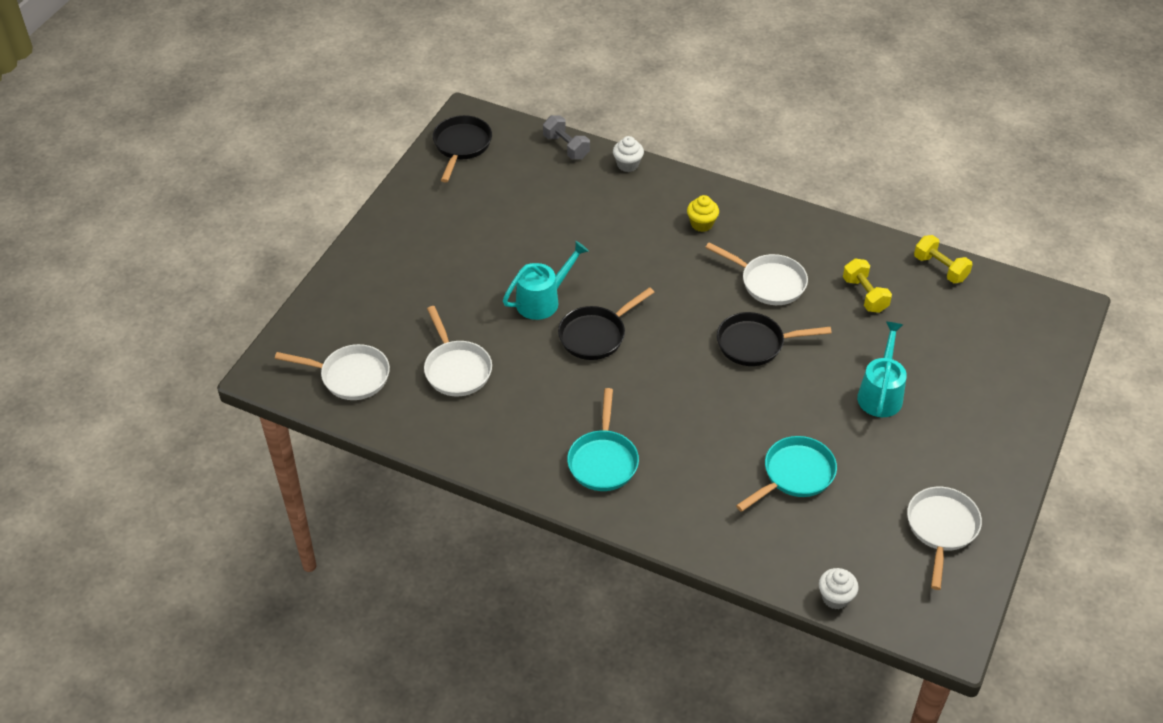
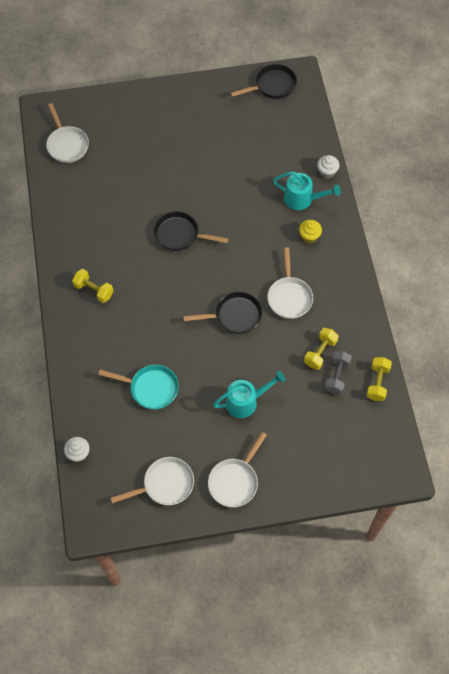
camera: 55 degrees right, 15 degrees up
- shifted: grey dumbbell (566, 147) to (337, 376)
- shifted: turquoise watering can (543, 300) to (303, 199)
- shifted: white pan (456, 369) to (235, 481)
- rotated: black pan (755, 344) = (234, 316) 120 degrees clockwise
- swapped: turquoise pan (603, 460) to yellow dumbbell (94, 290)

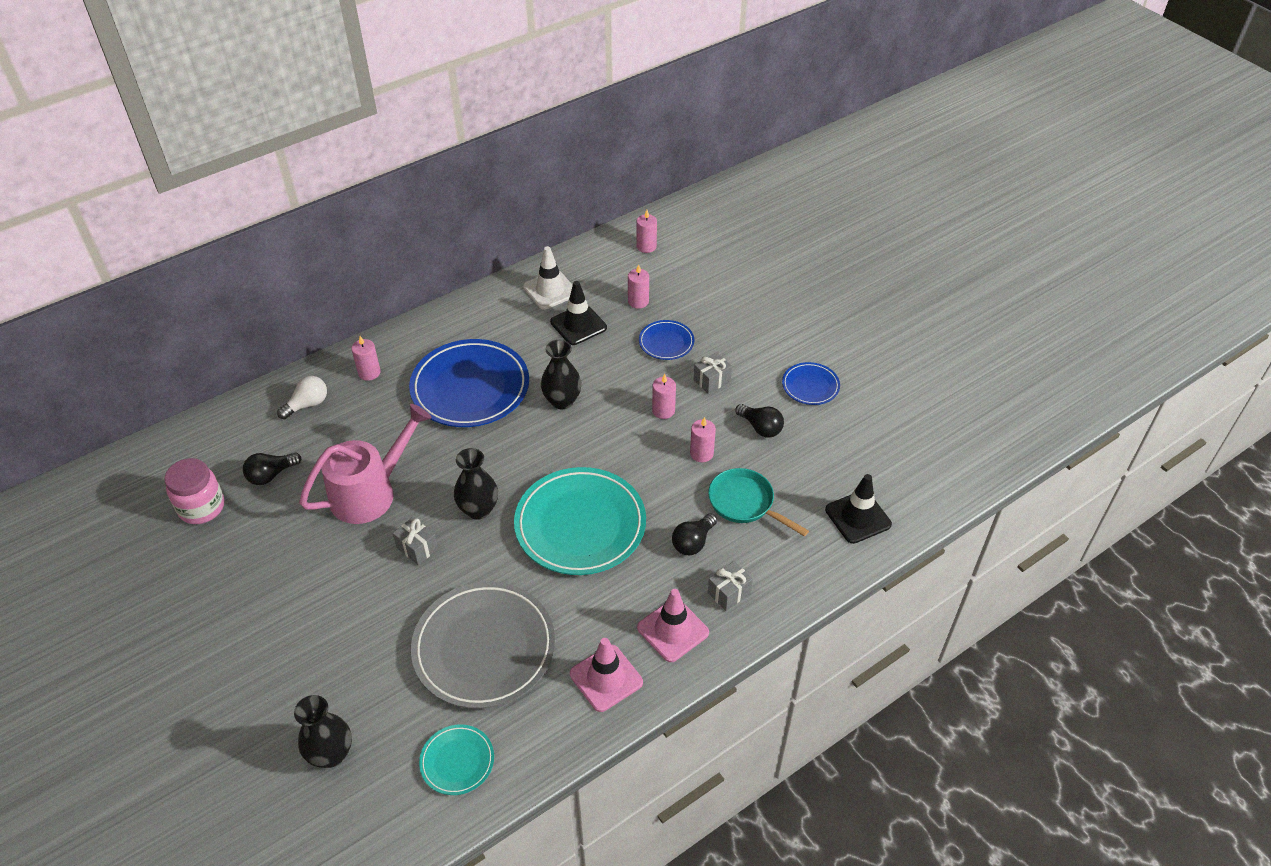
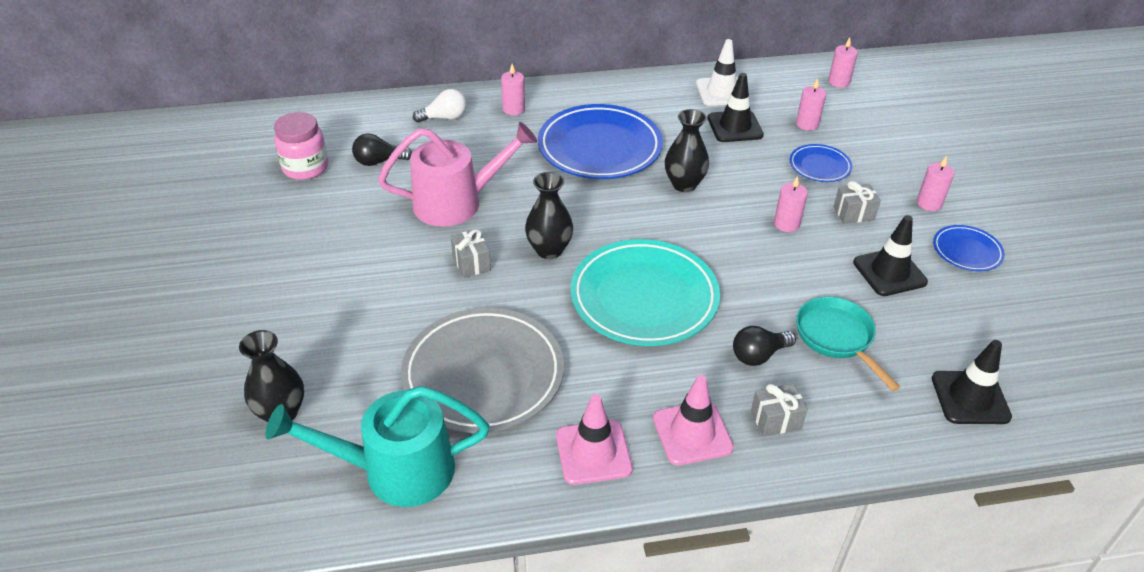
camera: 25 degrees right, 5 degrees down
- swapped: black light bulb (760, 427) to black traffic cone (889, 272)
- shifted: pink candle (701, 453) to (929, 203)
- swapped: turquoise plate (457, 761) to turquoise watering can (394, 470)

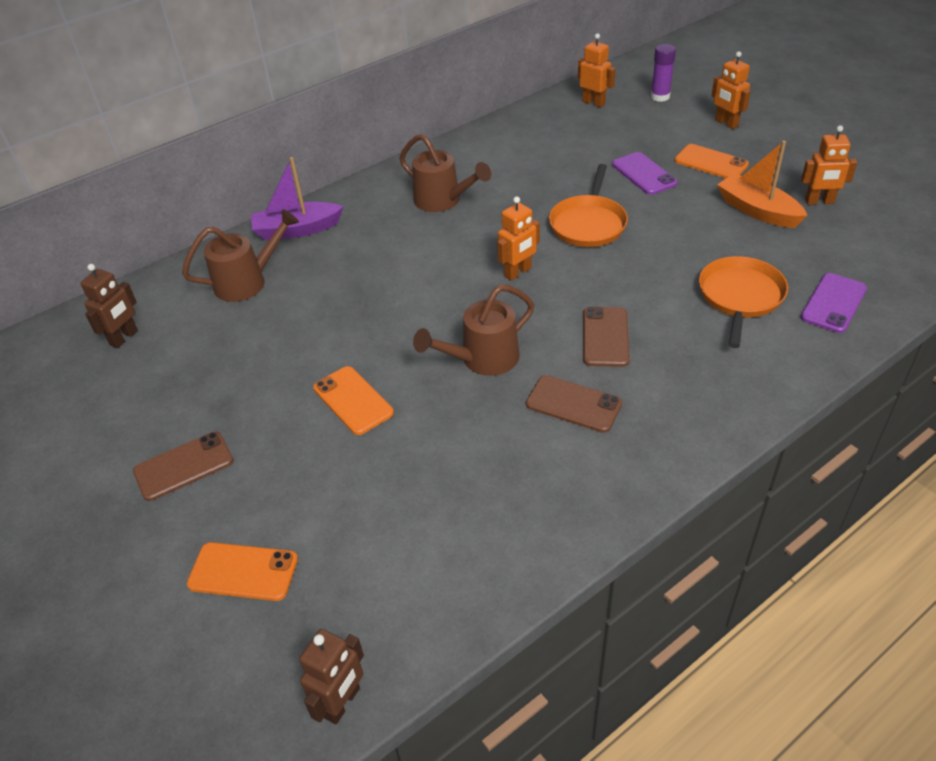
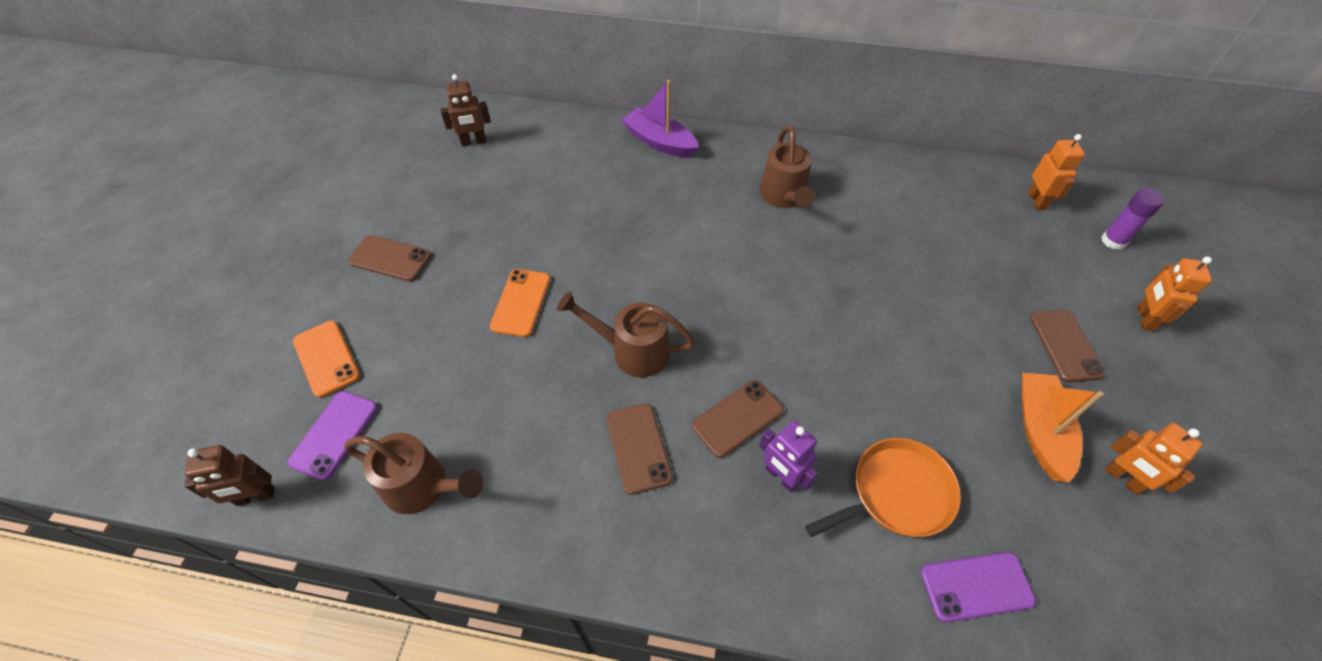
camera: 45 degrees right, 10 degrees up
- repainted: orange phone (711, 163) to brown phone (1065, 345)
- shifted: purple phone (644, 174) to (334, 434)
- gone: orange pan (588, 224)
- gone: orange robot (518, 272)
- shifted: brown watering can (248, 282) to (423, 487)
- new: purple robot (781, 476)

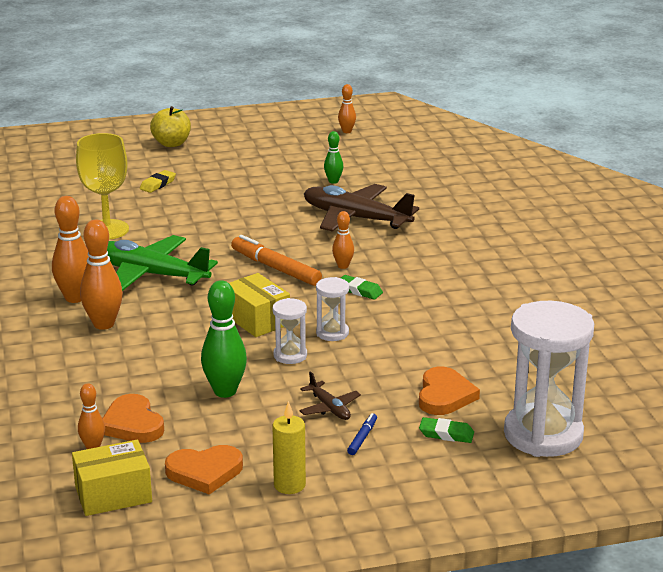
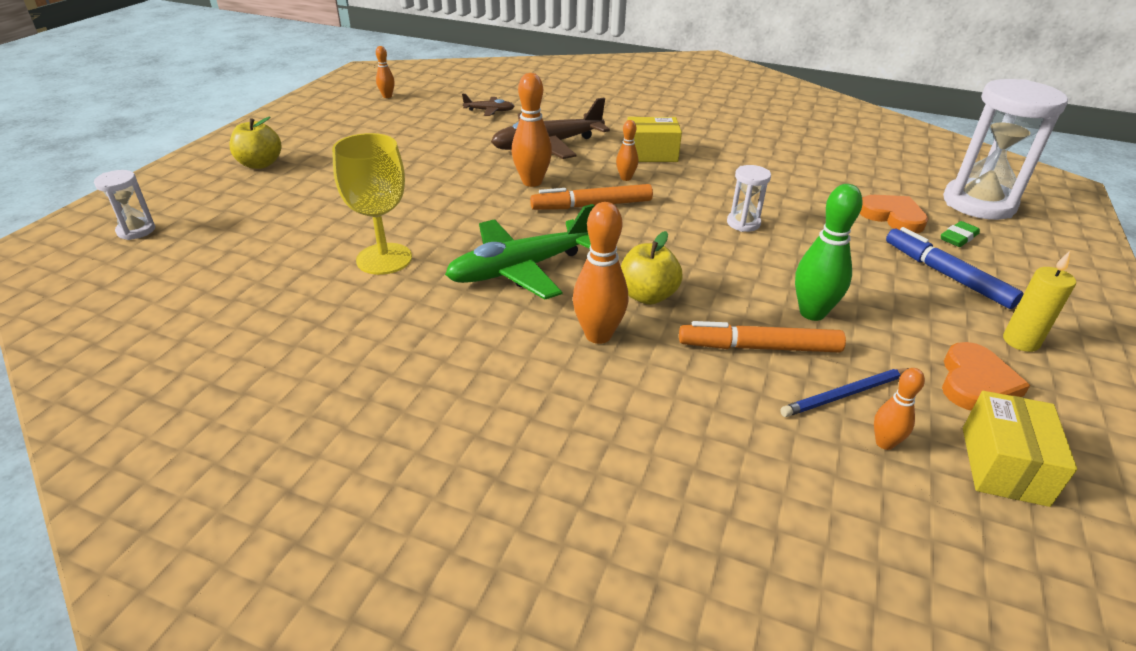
camera: 55 degrees left, 10 degrees up
- gone: green bowling pin (333, 181)
- gone: yellow eraser (158, 184)
- shifted: orange bowling pin (75, 298) to (532, 182)
- shifted: yellow box (257, 320) to (651, 154)
- gone: green eraser (359, 290)
- shifted: white hourglass (290, 355) to (136, 231)
- shifted: brown plane (329, 408) to (489, 111)
- swapped: orange heart (132, 424) to blue pencil (845, 394)
- scaled: blue marker (362, 438) = (946, 275) x2.10
- new: yellow apple (647, 296)
- new: orange marker (759, 347)

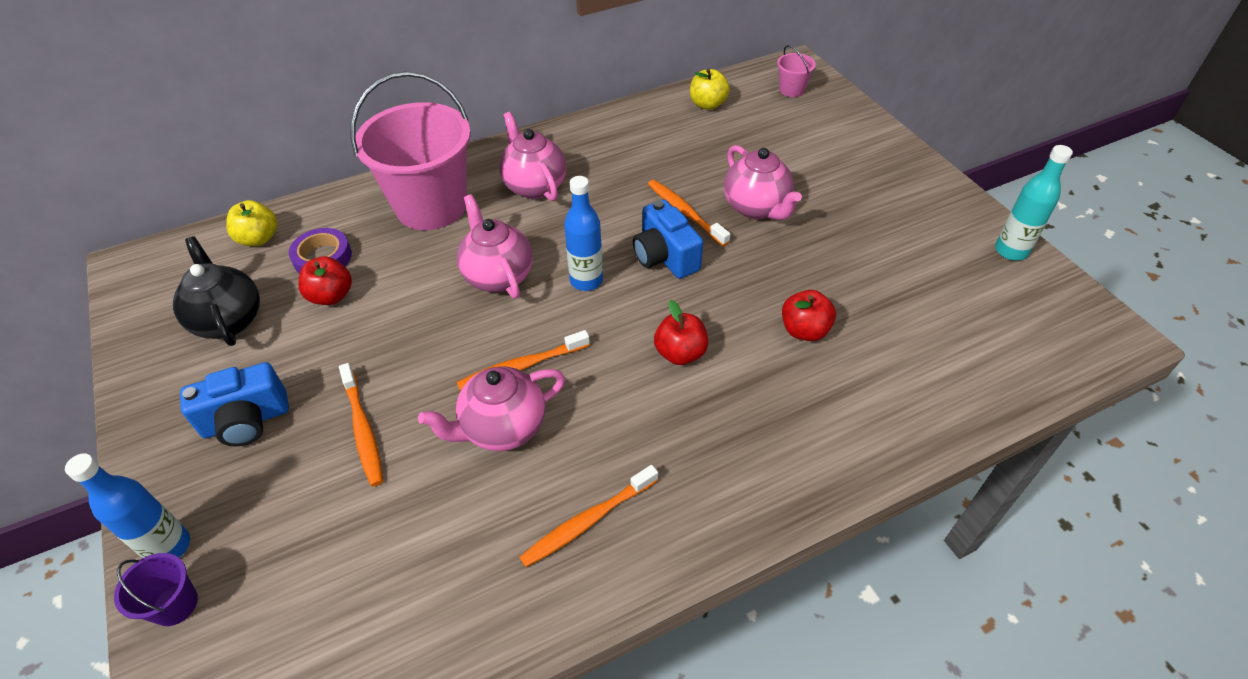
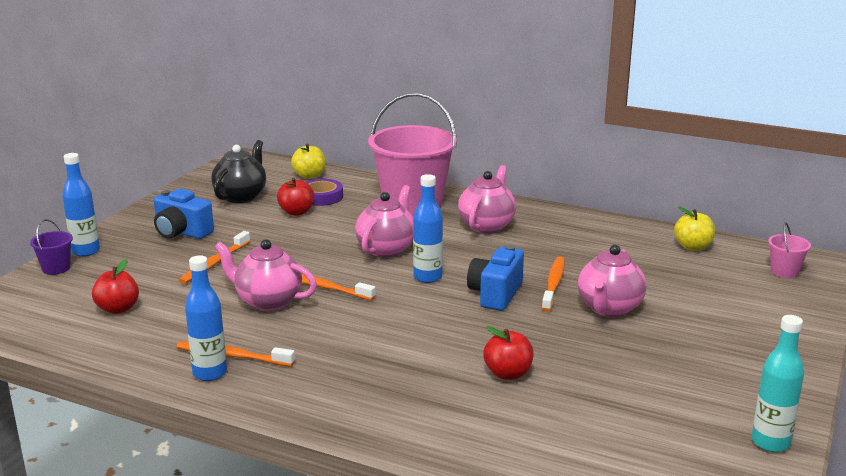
camera: 50 degrees right, 25 degrees down
- shifted: red apple (680, 353) to (118, 309)
- new: blue bottle (210, 373)

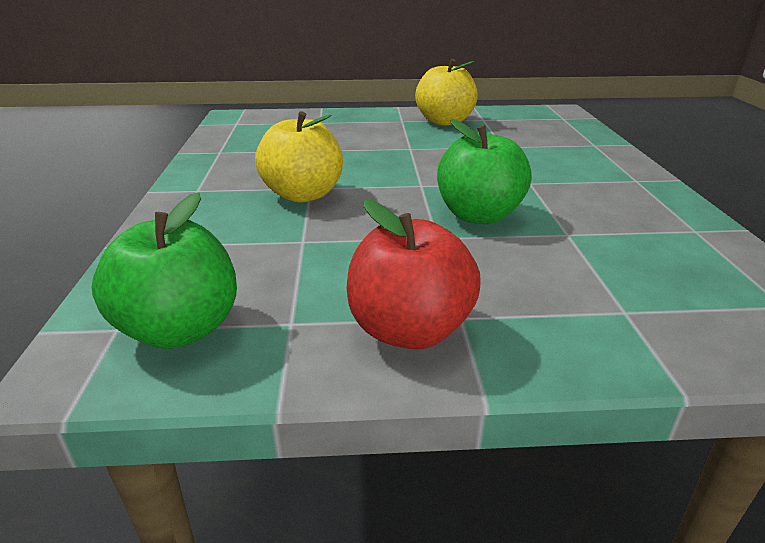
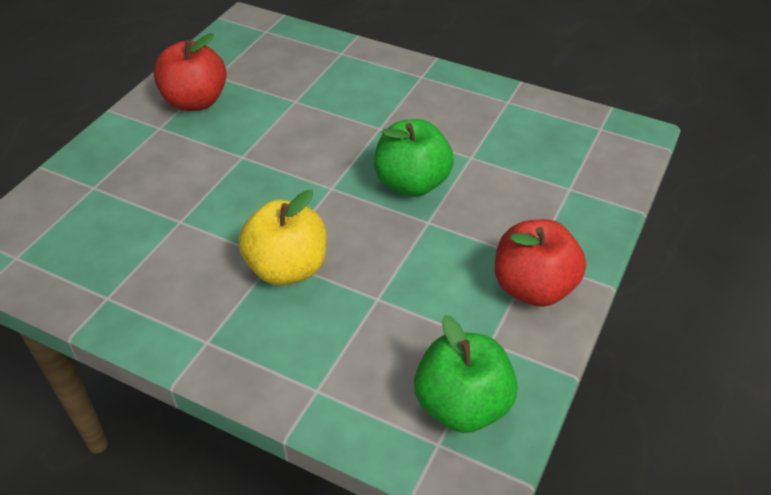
camera: 60 degrees left, 15 degrees up
- repainted: yellow apple (445, 121) to red apple (195, 102)

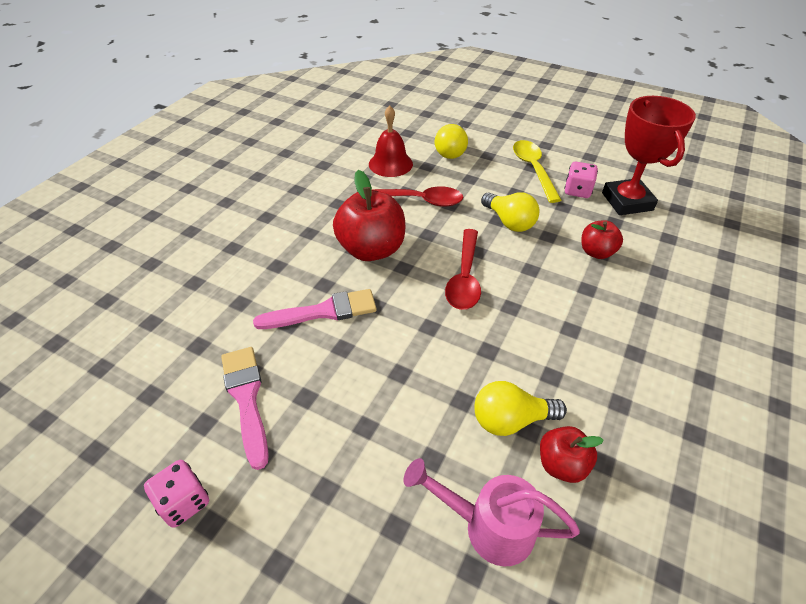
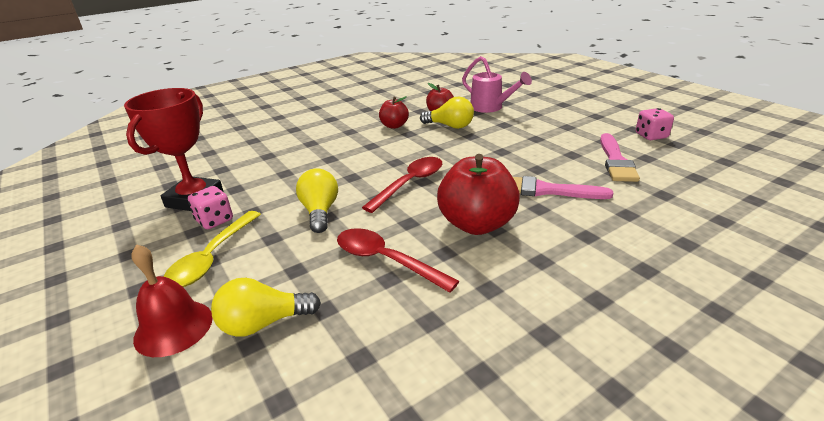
camera: 150 degrees left, 15 degrees down
- shifted: red bell (390, 164) to (173, 327)
- rotated: yellow light bulb (451, 151) = (263, 323) 150 degrees counterclockwise
- shifted: red apple (596, 252) to (394, 126)

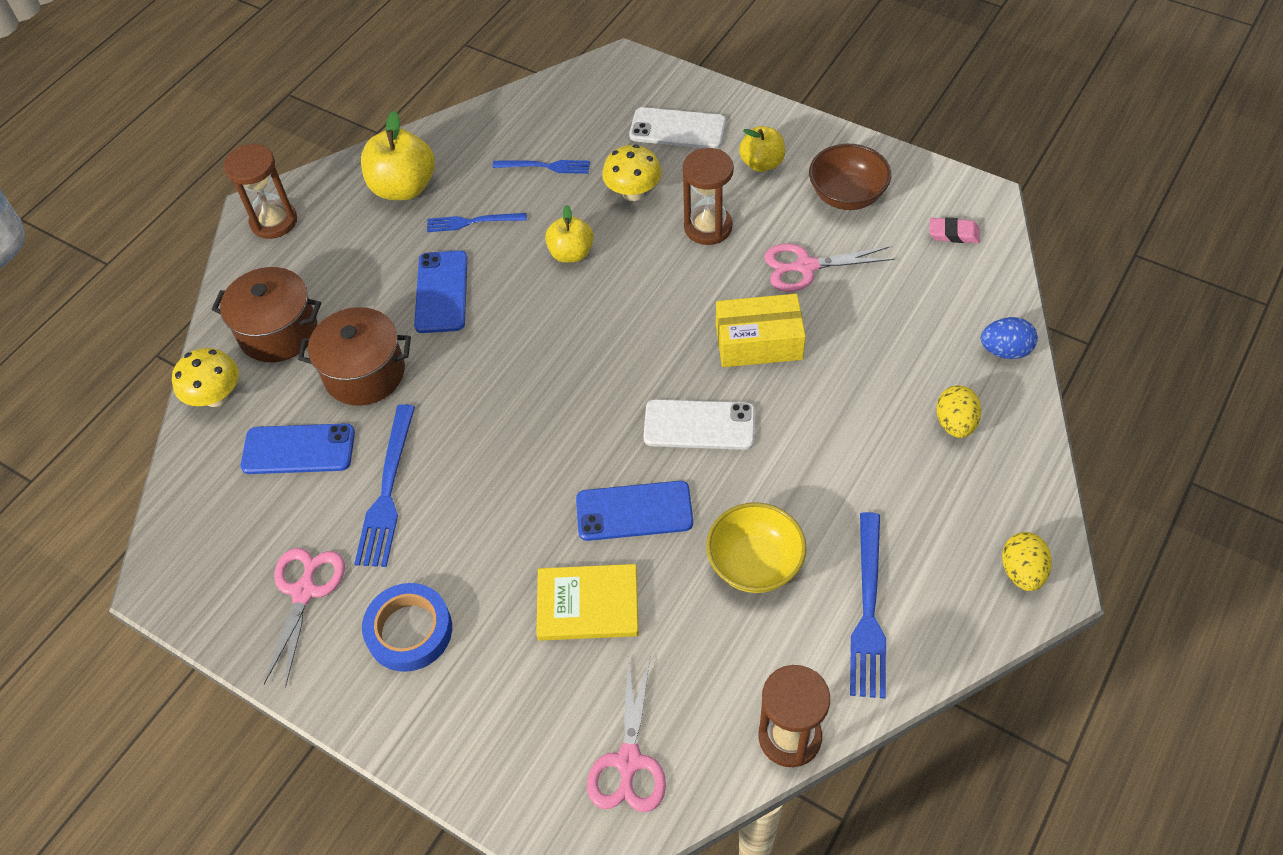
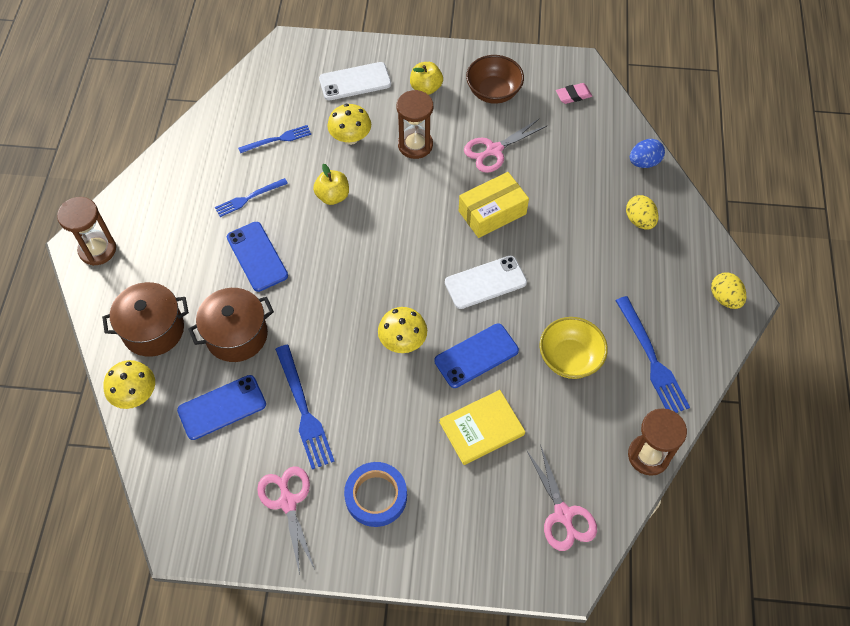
camera: 30 degrees left, 5 degrees up
- gone: yellow apple (403, 188)
- new: yellow mushroom (403, 341)

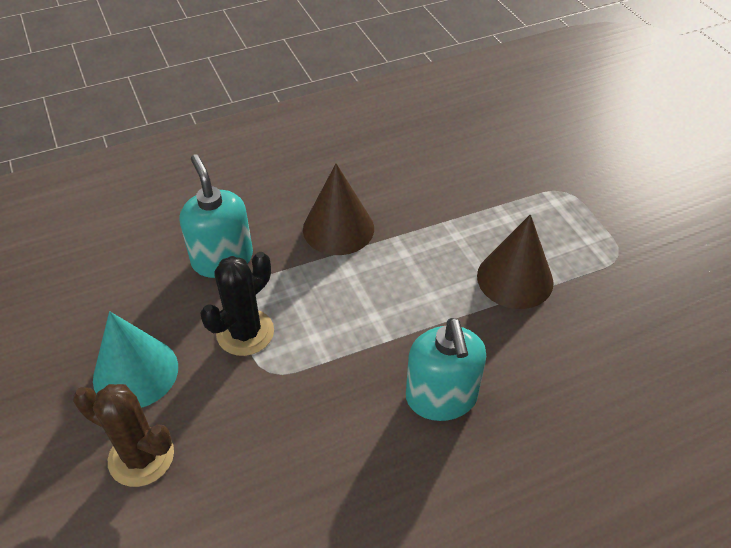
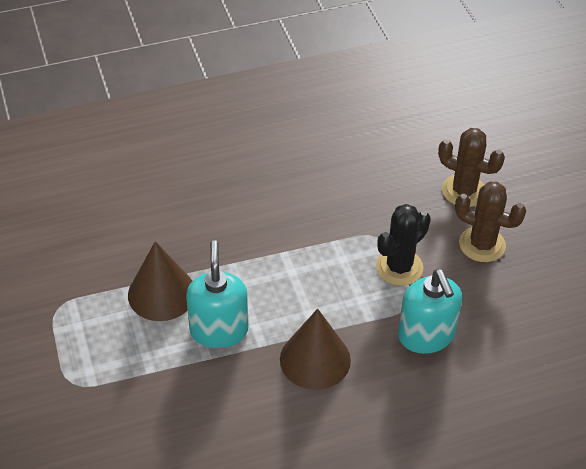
camera: 175 degrees left, 0 degrees up
- swapped: turquoise cone (135, 372) to brown cactus (482, 244)
- shifted: turquoise soap dispenser (441, 398) to (219, 330)

